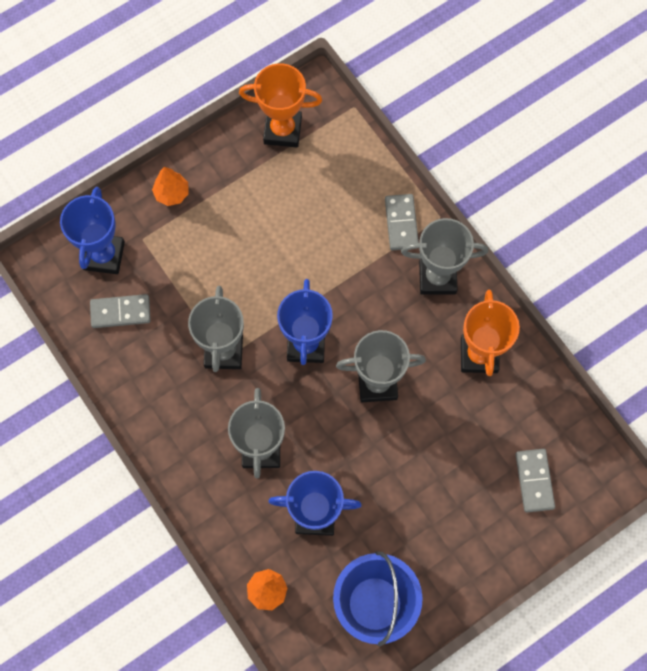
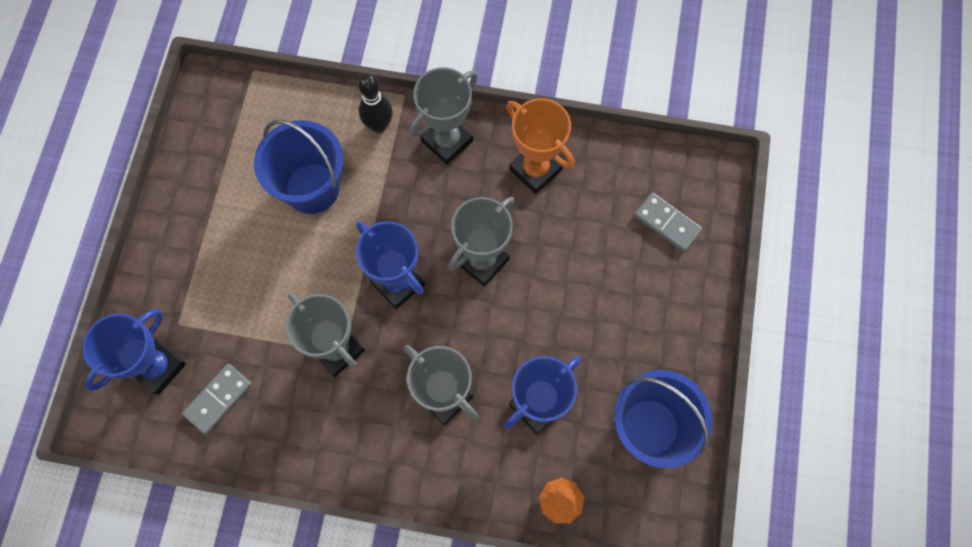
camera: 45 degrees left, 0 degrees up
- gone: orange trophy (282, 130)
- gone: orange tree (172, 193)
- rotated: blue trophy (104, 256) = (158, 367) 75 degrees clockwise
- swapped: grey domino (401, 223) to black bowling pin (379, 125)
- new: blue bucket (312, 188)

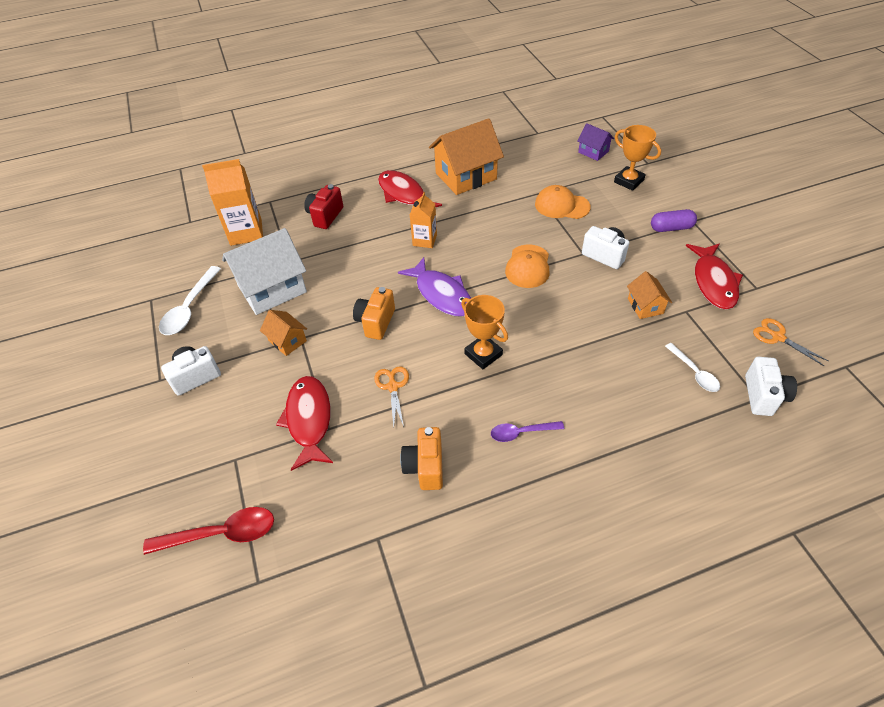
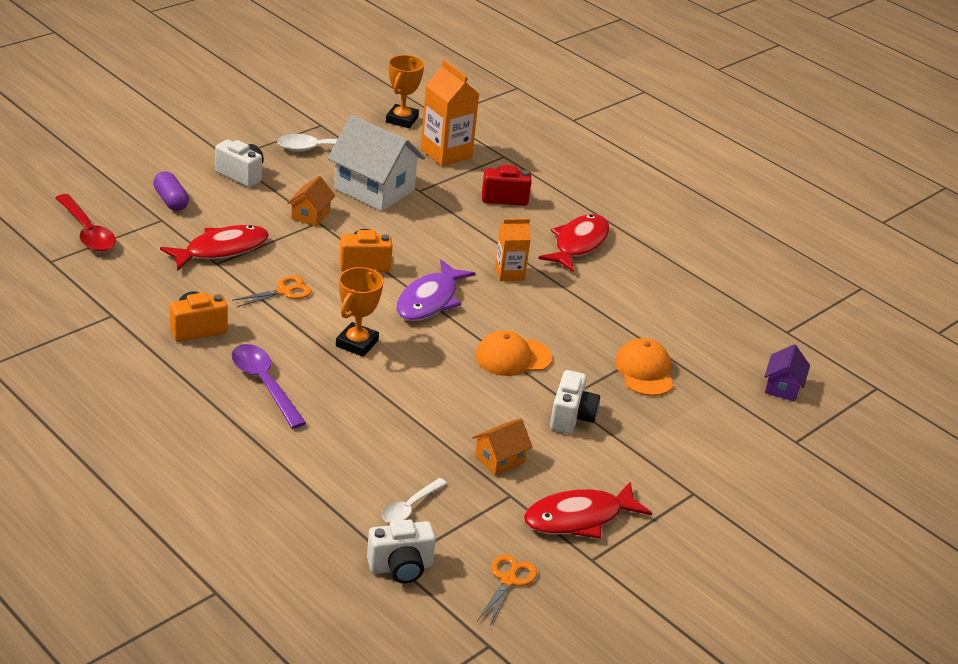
camera: 60 degrees right, 15 degrees down
- gone: orange house (466, 176)
- shifted: orange trophy (628, 181) to (402, 120)
- shifted: purple capsule (671, 228) to (171, 201)
- scaled: purple spoon (521, 433) = (264, 384) x1.59

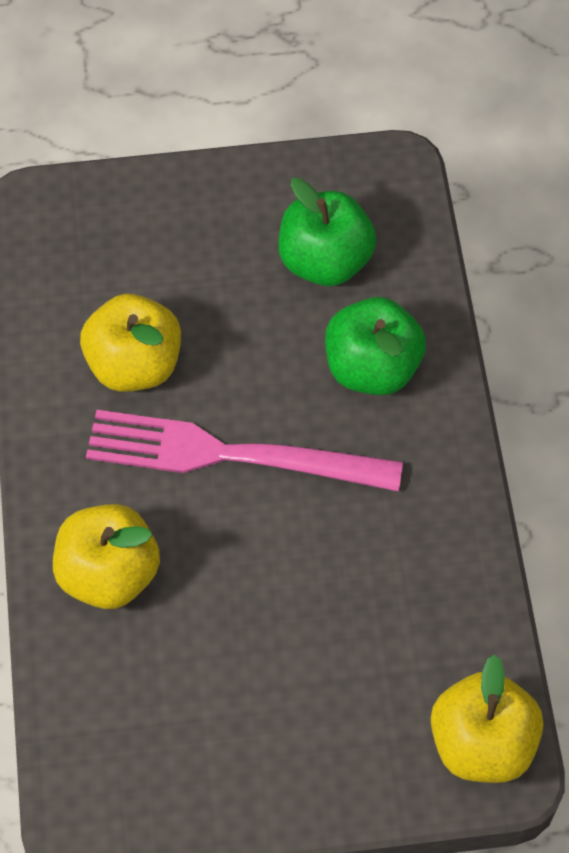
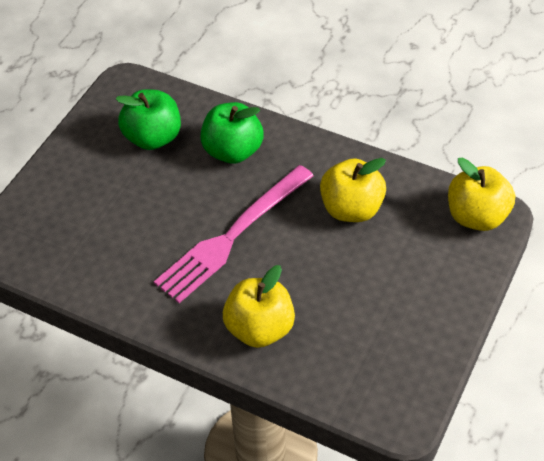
camera: 55 degrees left, 10 degrees down
- shifted: yellow apple (134, 364) to (351, 209)

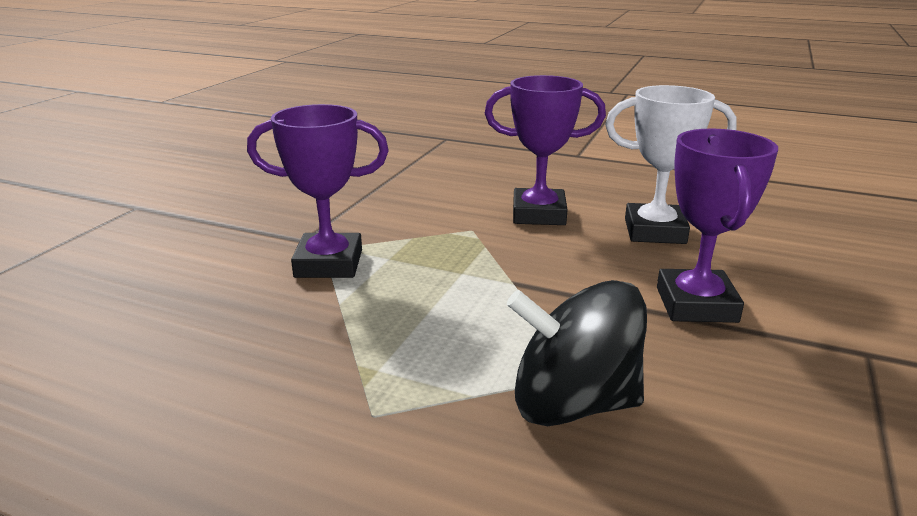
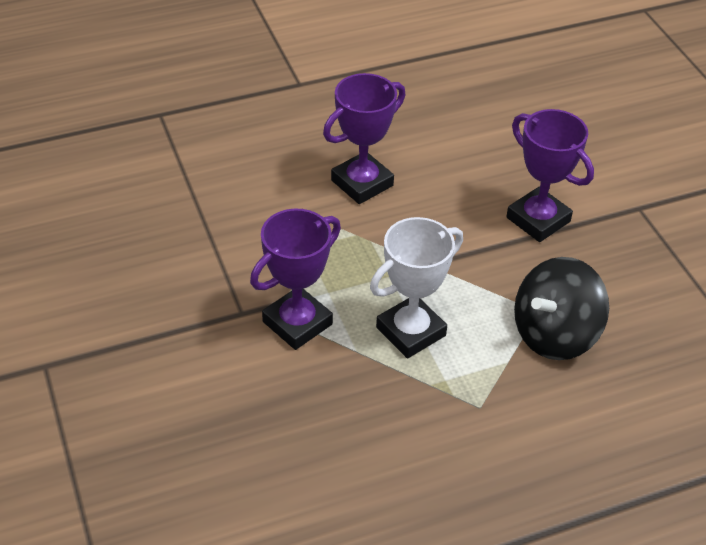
camera: 45 degrees left, 20 degrees up
- shifted: white trophy (654, 231) to (410, 331)

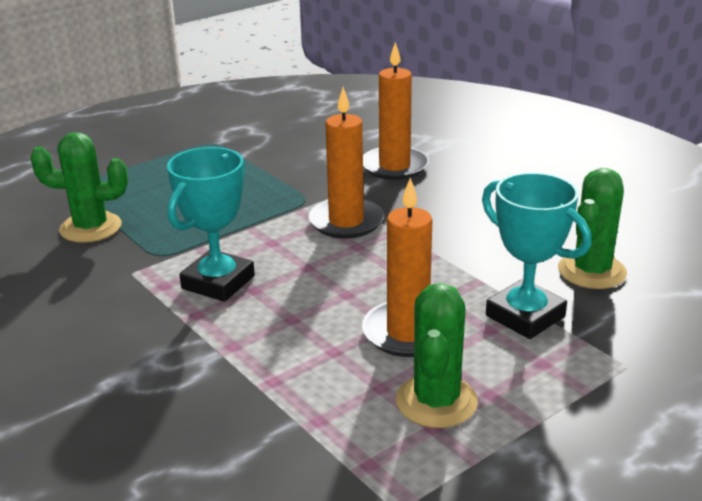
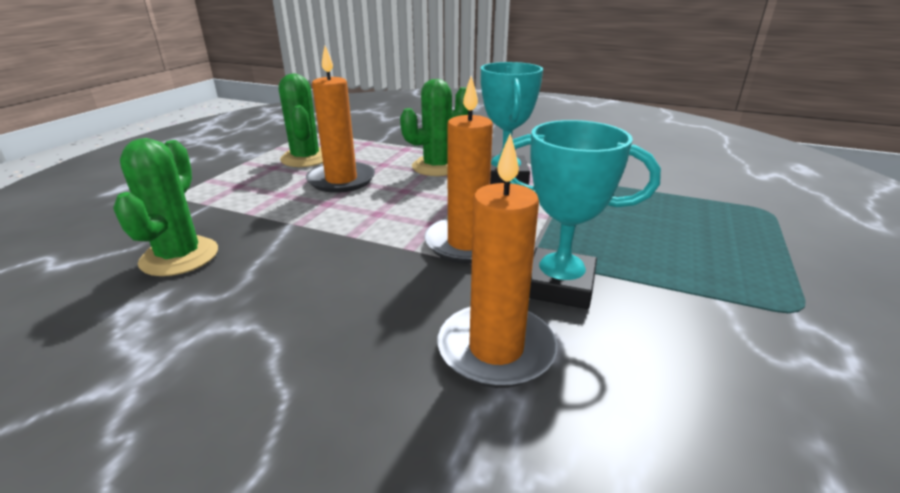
camera: 150 degrees right, 0 degrees up
- shifted: green cactus (91, 228) to (437, 167)
- shifted: turquoise trophy (525, 316) to (559, 285)

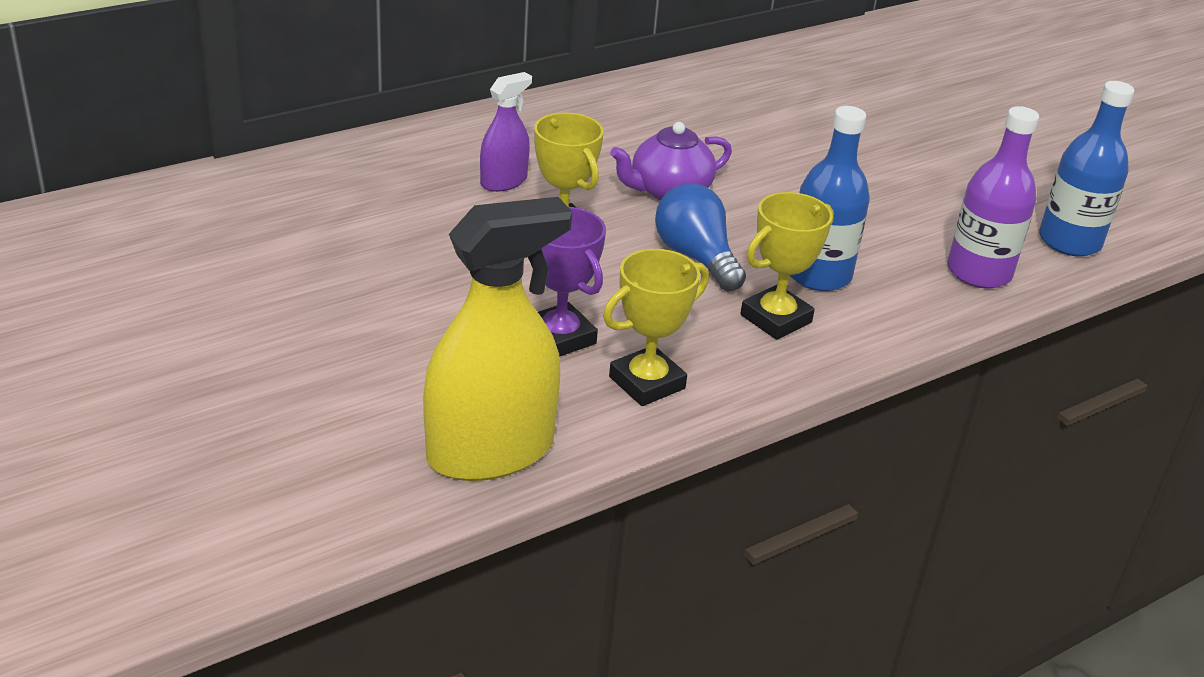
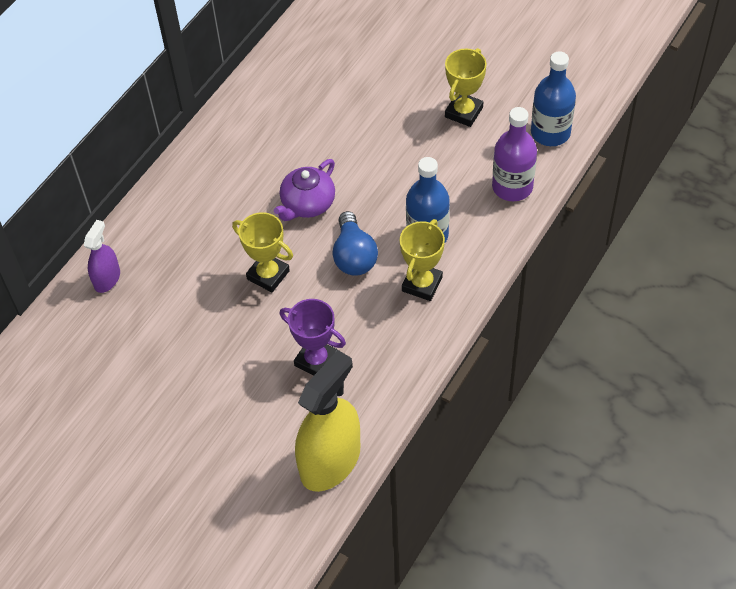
camera: 20 degrees left, 20 degrees up
- shifted: purple spray bottle (503, 181) to (107, 279)
- rotated: blue light bulb (696, 257) = (354, 256) 135 degrees counterclockwise
- shifted: yellow trophy (646, 383) to (463, 112)

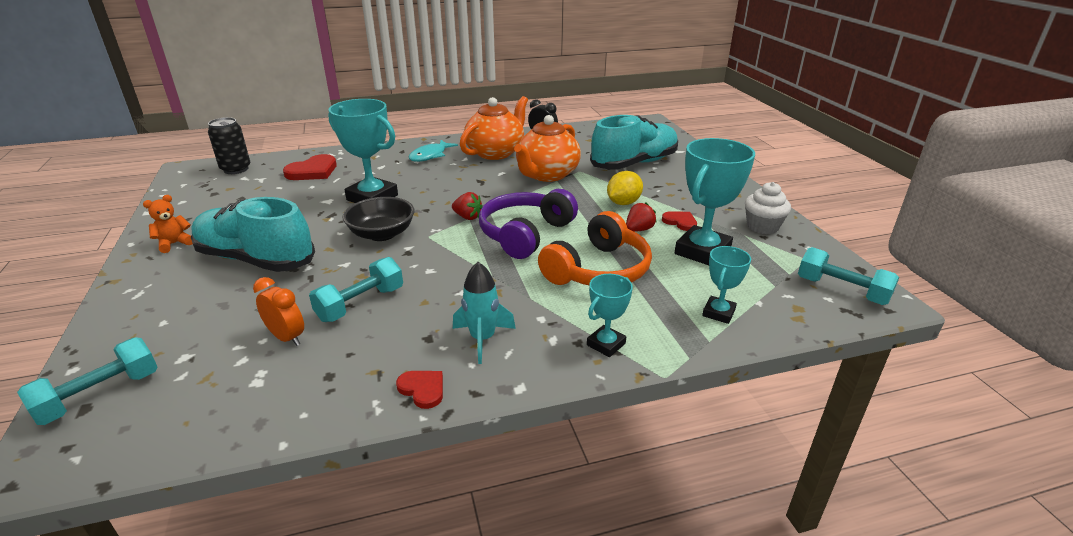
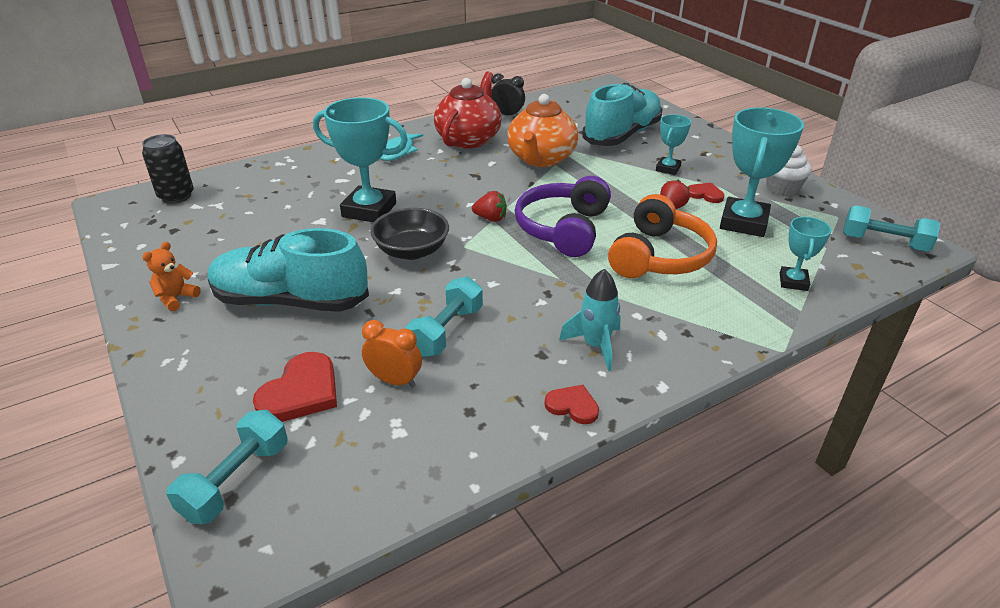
camera: 15 degrees left, 5 degrees up
- repainted: orange teapot (495, 152) to red teapot (469, 139)
- shifted: red heart (313, 171) to (301, 392)
- gone: yellow lemon (623, 203)
- shifted: turquoise trophy (606, 344) to (668, 168)

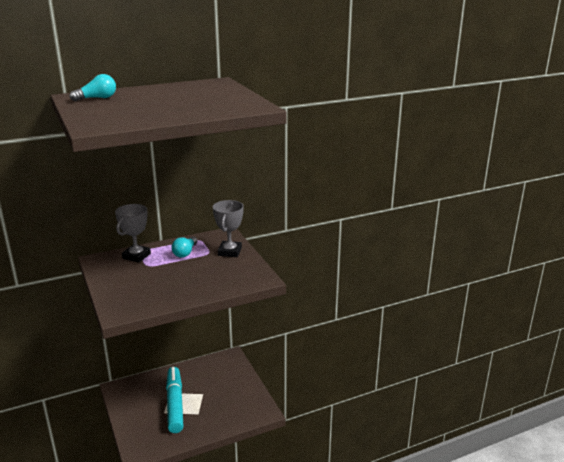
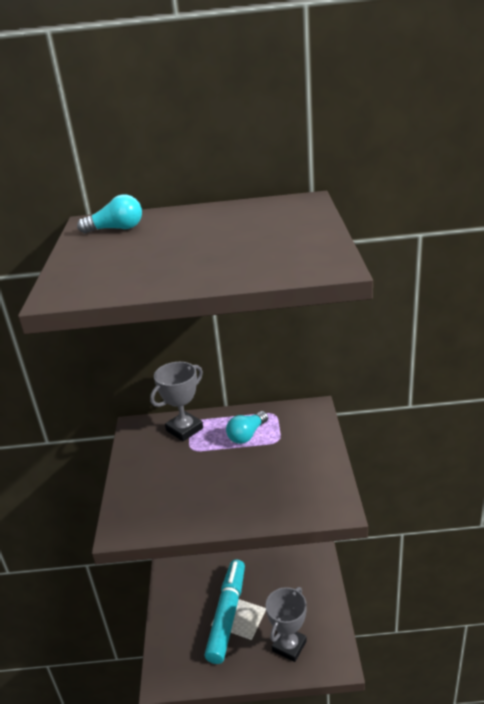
camera: 25 degrees right, 5 degrees up
- shifted: grey trophy (230, 252) to (289, 646)

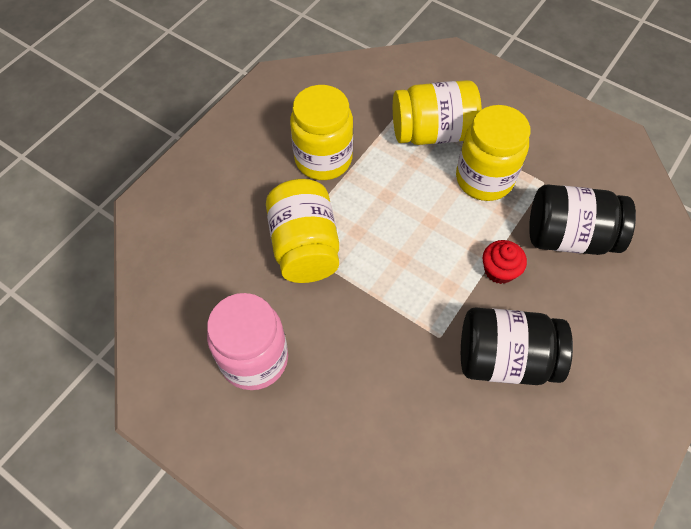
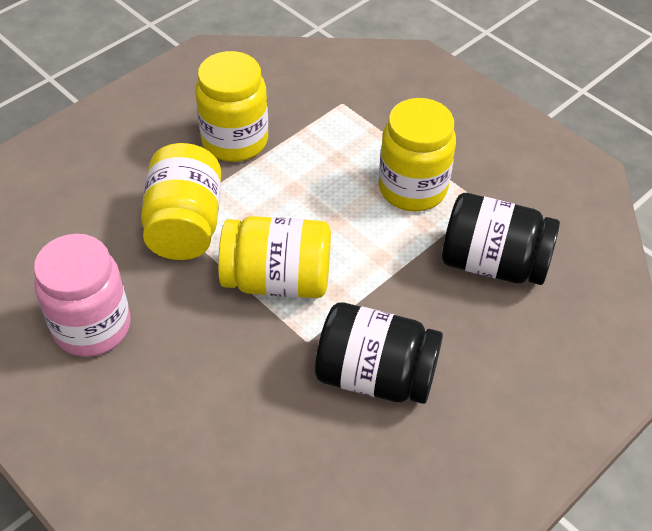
camera: 10 degrees right, 10 degrees down
- shifted: yellow jar (433, 132) to (277, 280)
- gone: red cupcake (499, 270)

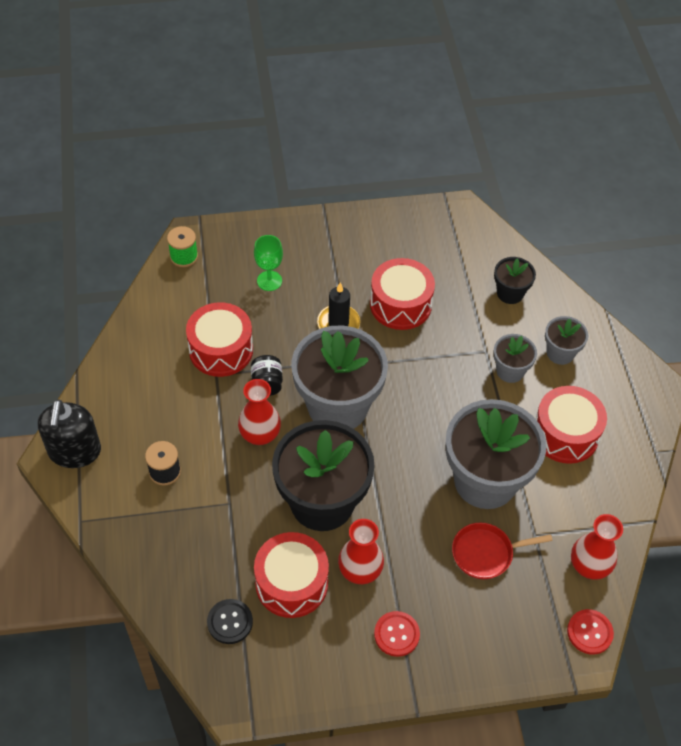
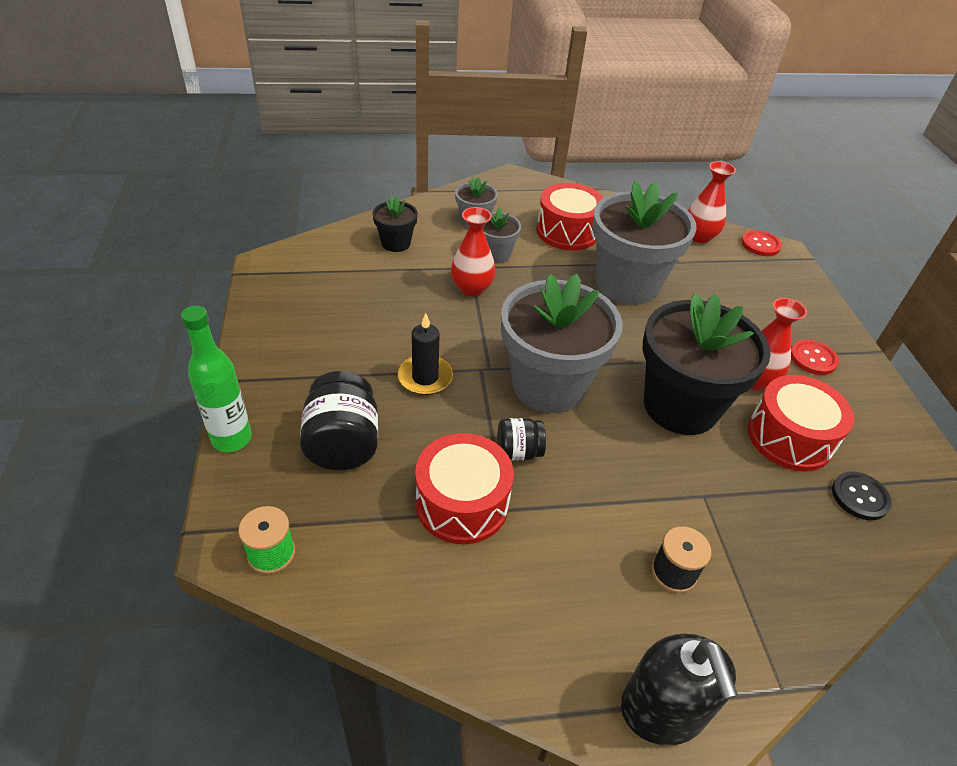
camera: 90 degrees left, 10 degrees down
- swapped: green goblet (269, 281) to black jar (343, 444)
- gone: red drum (400, 304)
- shifted: red vase (260, 434) to (471, 288)
- rotated: black soap dispenser (74, 451) = (663, 710) 75 degrees clockwise
- gone: red pan (486, 553)
- new: green bottle (232, 439)

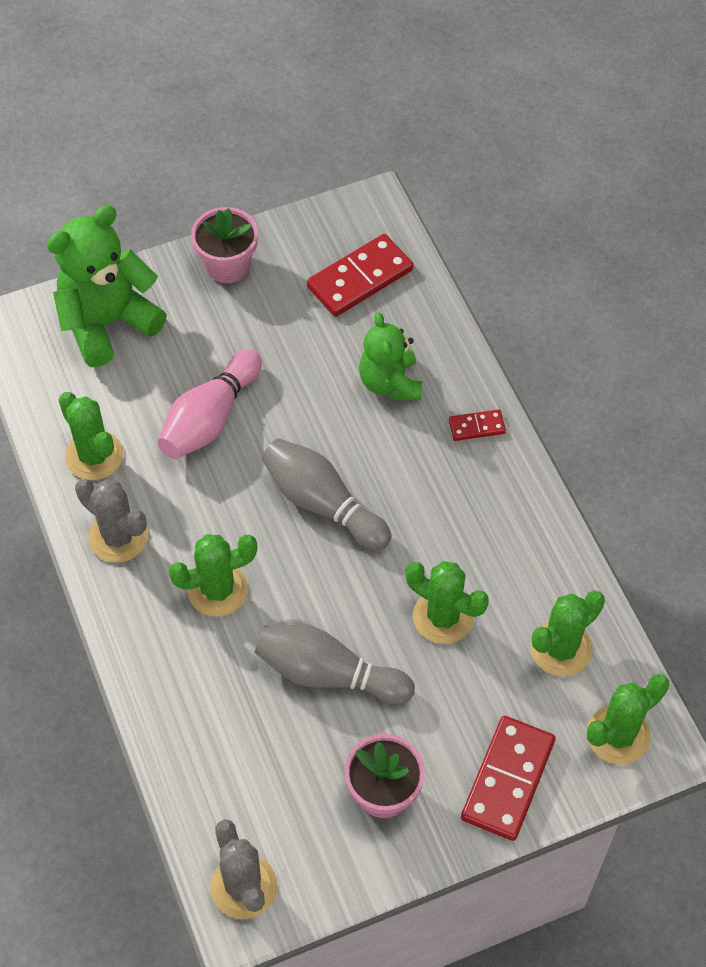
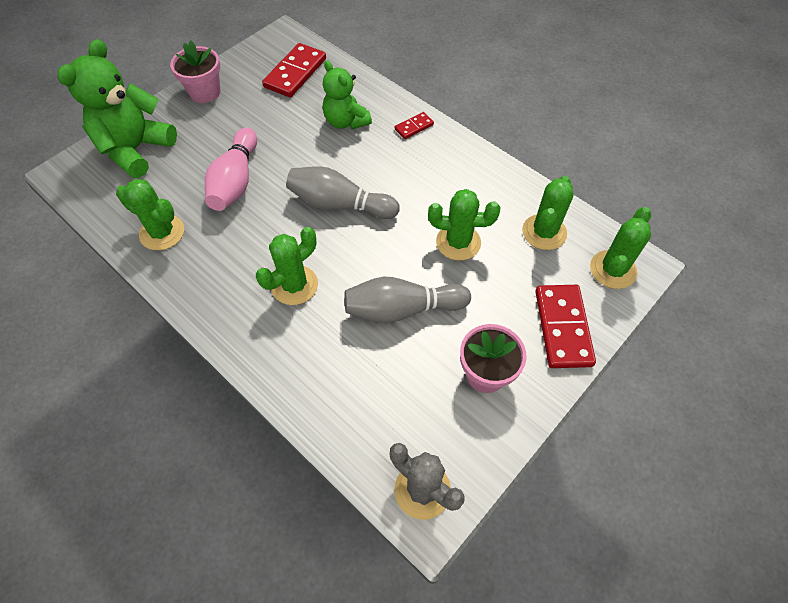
camera: 25 degrees left, 0 degrees up
- gone: grey cactus (118, 536)

